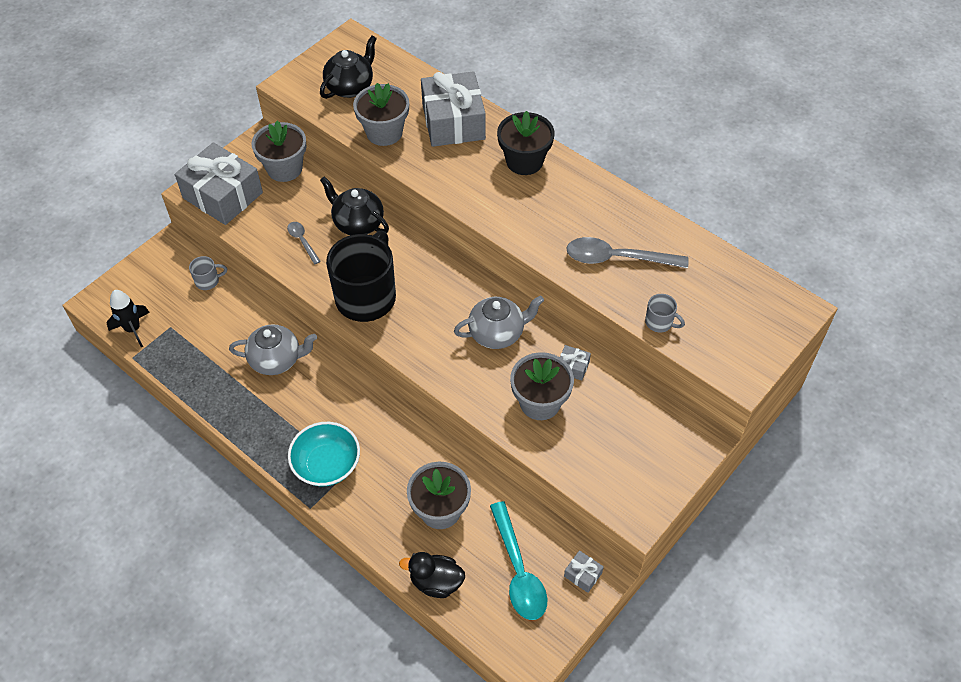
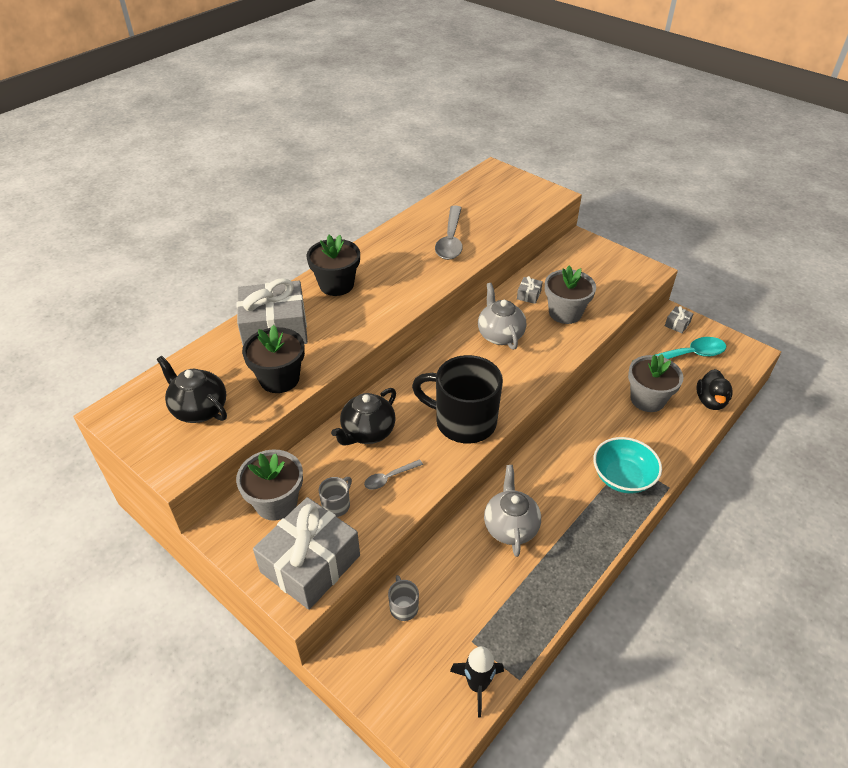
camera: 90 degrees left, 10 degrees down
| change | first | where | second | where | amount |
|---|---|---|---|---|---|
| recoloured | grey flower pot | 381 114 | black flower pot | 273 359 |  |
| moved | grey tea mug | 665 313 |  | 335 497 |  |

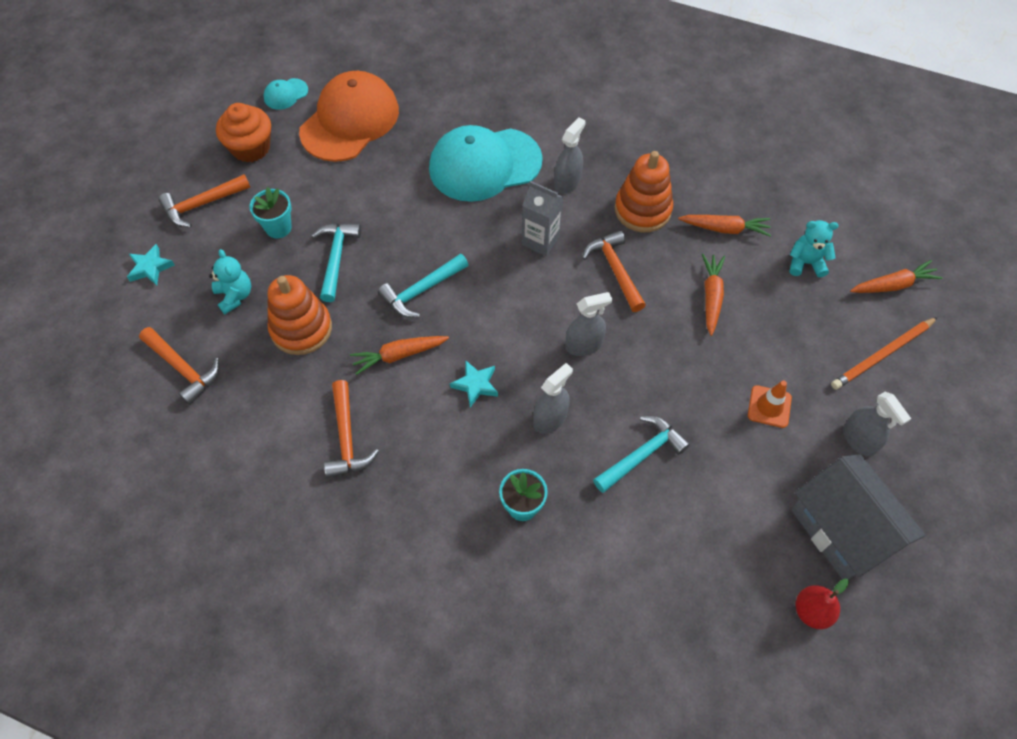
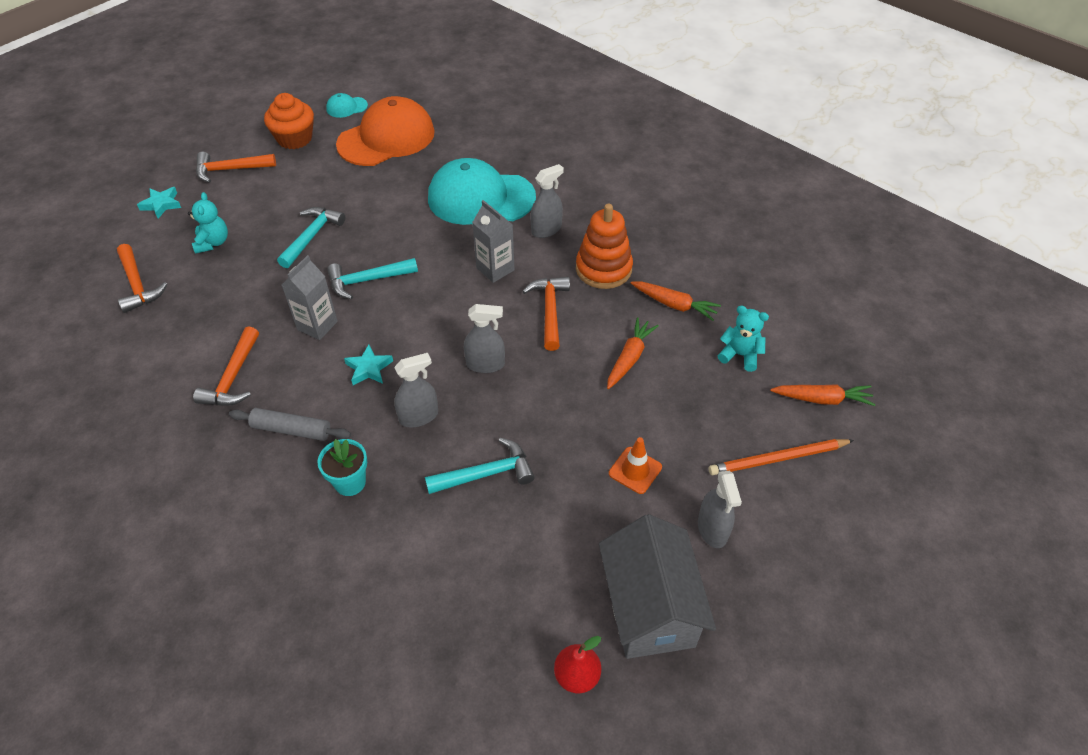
camera: 20 degrees right, 10 degrees down
| change | first | where | second | where | amount |
|---|---|---|---|---|---|
| removed | aqua flower pot | 270 212 |  |  |  |
| removed | orange-coloured stacking rings | 300 315 |  |  |  |
| replaced | orange-coloured carrot | 399 355 | grey milk carton | 310 297 |  |
| added |  |  | grey pastry roller | 290 424 |  |

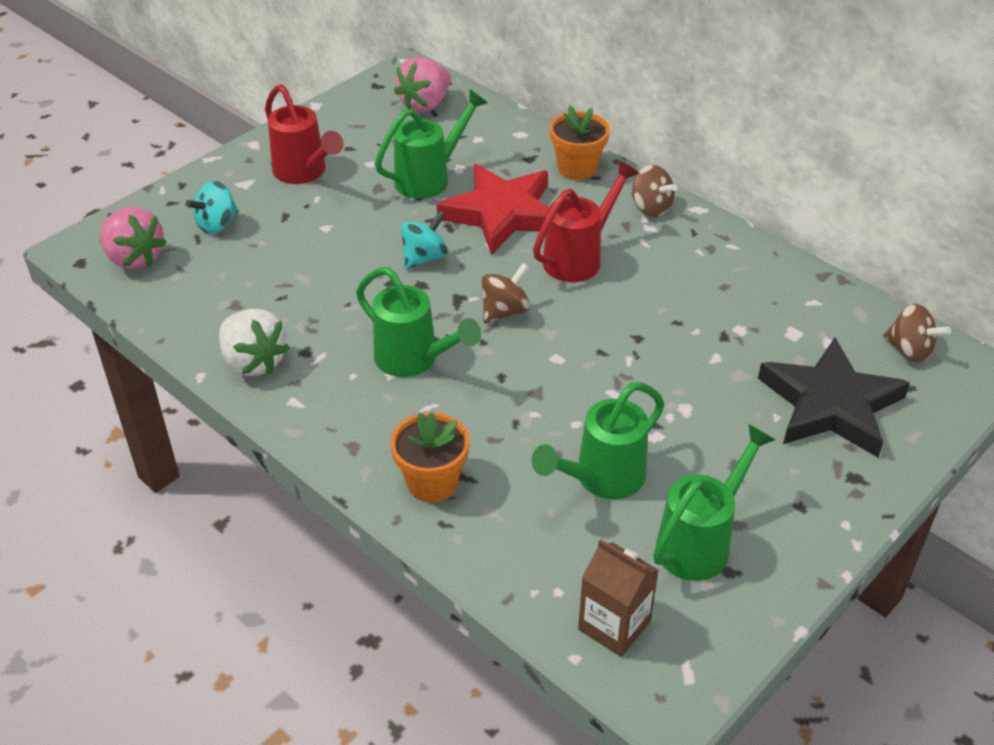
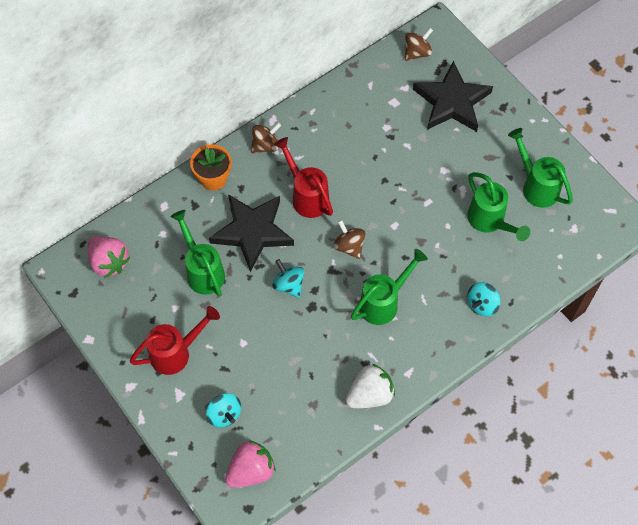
camera: 80 degrees left, 20 degrees up
| change | first | where | second | where | amount |
|---|---|---|---|---|---|
| recoloured | red five-pointed star | 493 209 | black five-pointed star | 251 233 |  |
| replaced | orange-coloured flower pot | 430 457 | aqua whirligig | 484 299 |  |
| removed | dark brown milk carton | 618 598 |  |  |  |

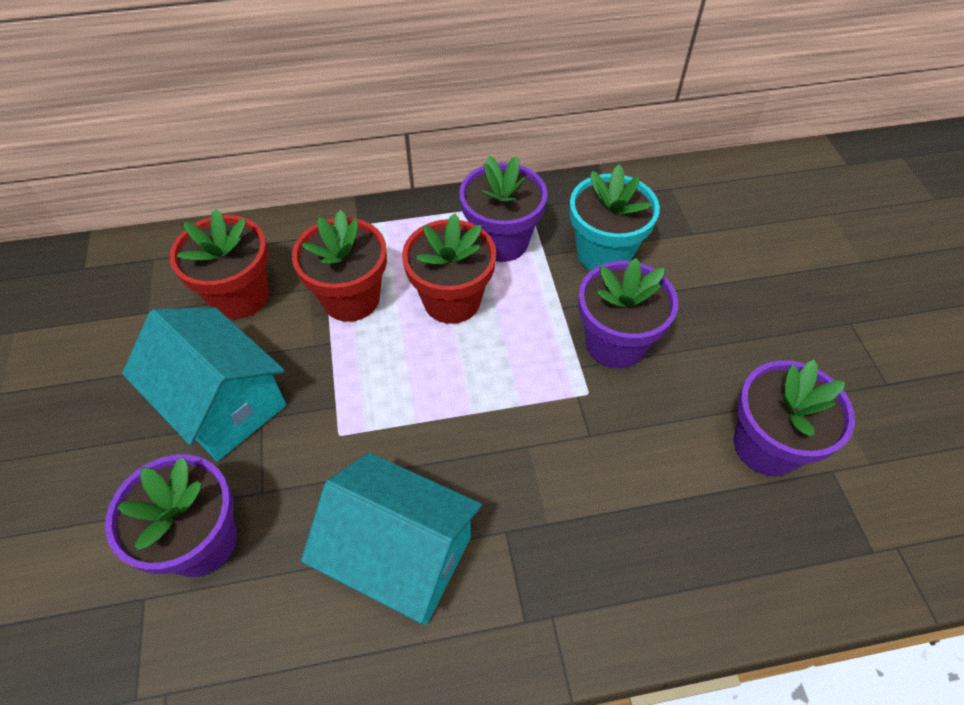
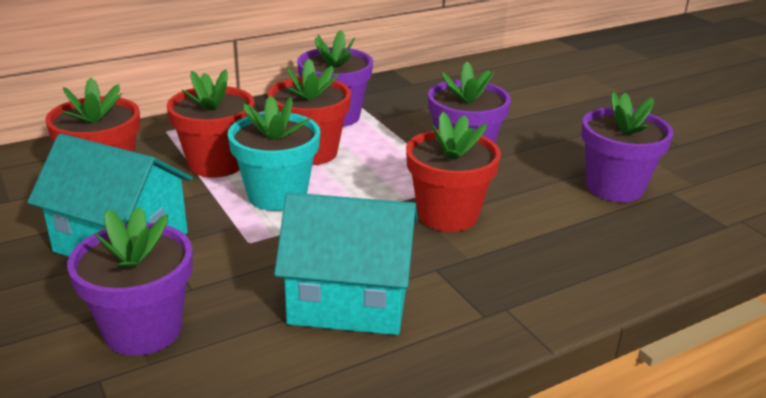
camera: 20 degrees left, 25 degrees down
| change | first | where | second | where | amount |
|---|---|---|---|---|---|
| moved | aqua flower pot | 615 217 |  | 274 153 |  |
| added |  |  | red flower pot | 453 172 |  |

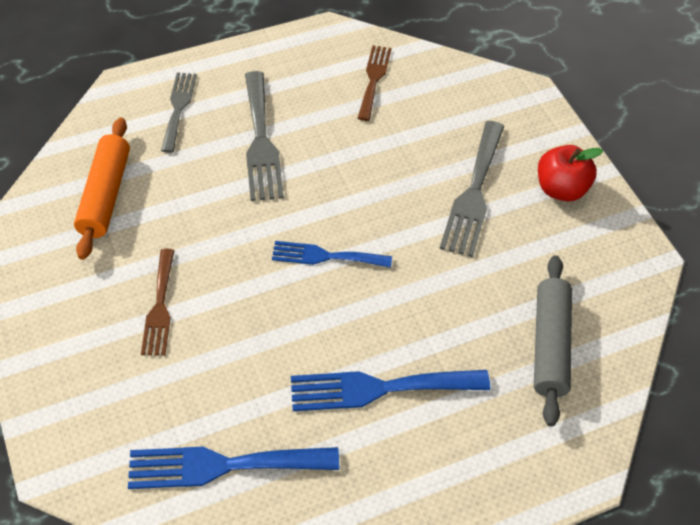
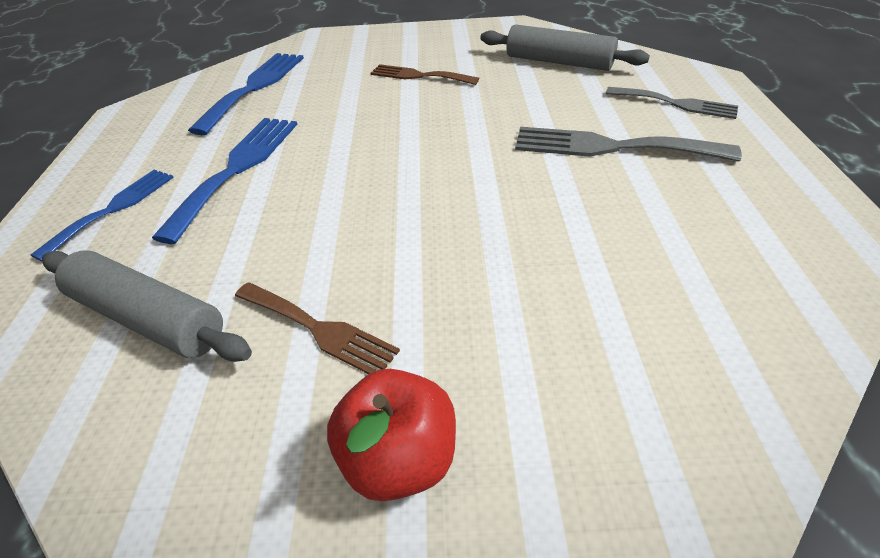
camera: 115 degrees right, 10 degrees down
| change | first | where | second | where | amount |
|---|---|---|---|---|---|
| moved | dark brown table fork | 375 83 |  | 317 328 |  |
| recoloured | orange-coloured pastry roller | 102 189 | grey pastry roller | 565 47 |  |
| removed | grey table fork | 472 189 |  |  |  |
| moved | blue table fork | 332 254 |  | 102 216 |  |

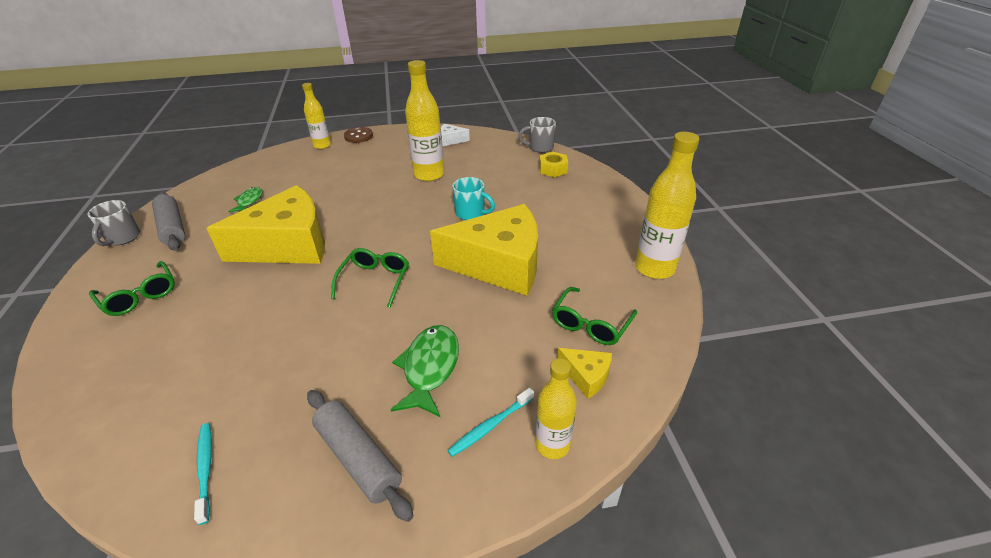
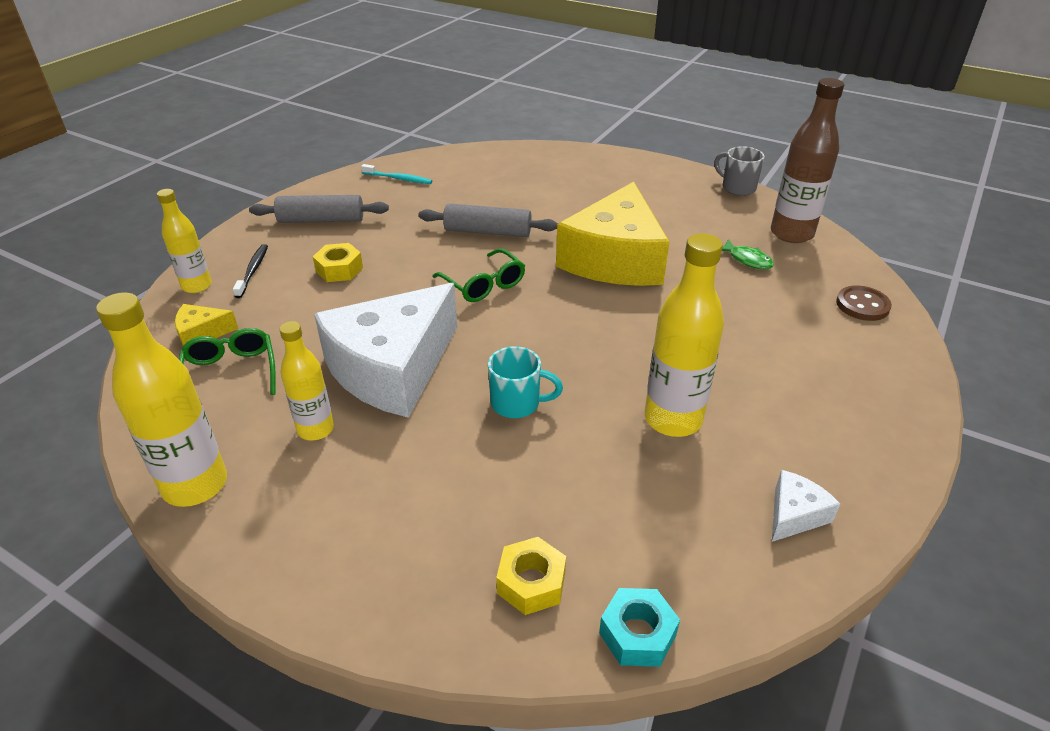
camera: 130 degrees right, 0 degrees up
| change | first | where | second | where | amount |
|---|---|---|---|---|---|
| moved | golden bottle | 316 116 |  | 306 381 |  |
| replaced | grey tea mug | 537 135 | aqua hex nut | 639 627 |  |
| moved | dark brown sewing button | 358 135 |  | 864 303 |  |
| turned | aqua tea mug | 473 198 |  | 525 382 | 150 degrees counterclockwise |
| moved | grey pastry roller | 168 221 |  | 488 220 |  |
| recoloured | golden cheese wedge | 484 250 | white cheese wedge | 385 350 |  |
| removed | leaf-green eyeglasses | 132 288 |  |  |  |
| replaced | leaf-green fish | 425 371 | golden hex nut | 338 262 |  |
| recoloured | aqua dental brush | 490 422 | black dental brush | 250 271 |  |
| added |  |  | dark brown bottle | 807 160 |  |

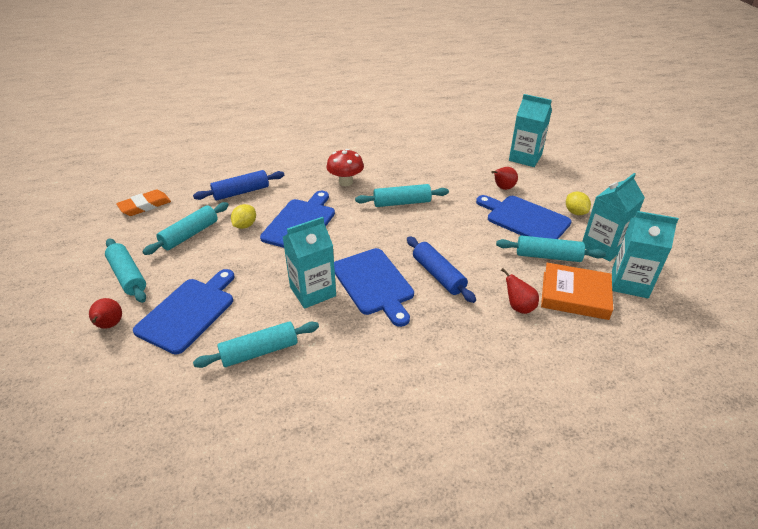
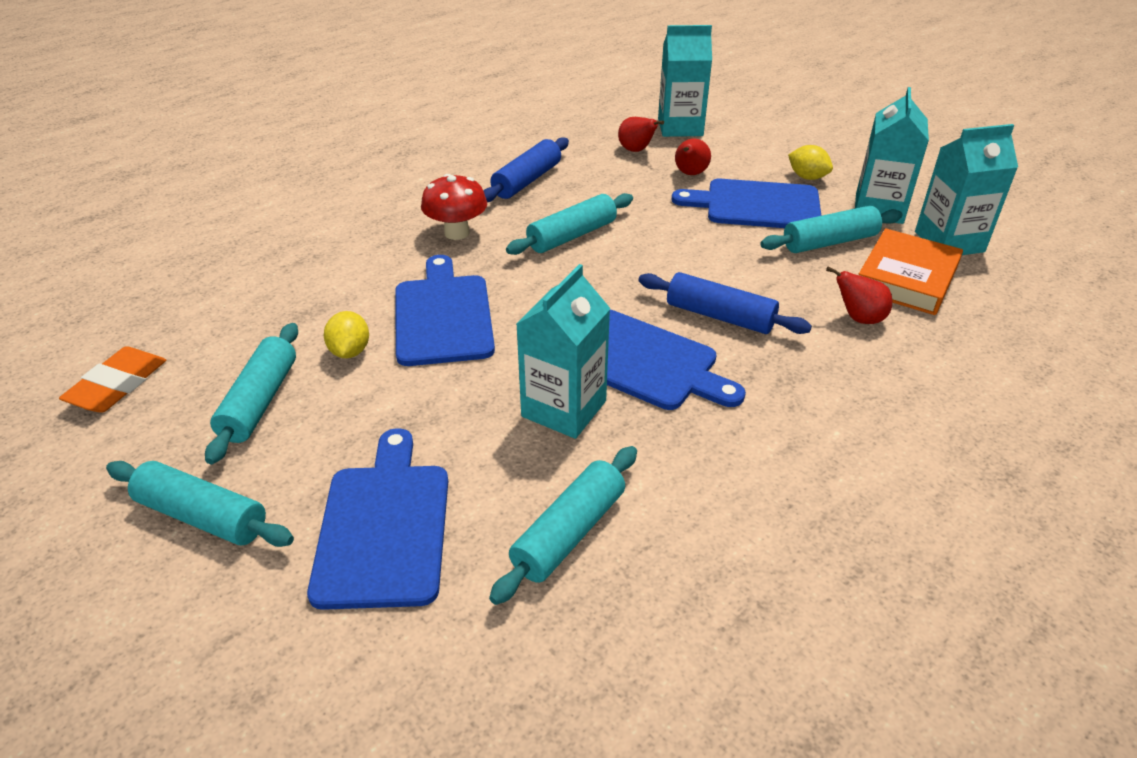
camera: 30 degrees left, 0 degrees up
| change | first | where | second | where | amount |
|---|---|---|---|---|---|
| moved | blue pastry roller | 238 185 |  | 526 169 |  |
| turned | orange-coloured hardback | 577 291 |  | 911 271 | 45 degrees counterclockwise |
| moved | red pear | 105 313 |  | 641 134 |  |

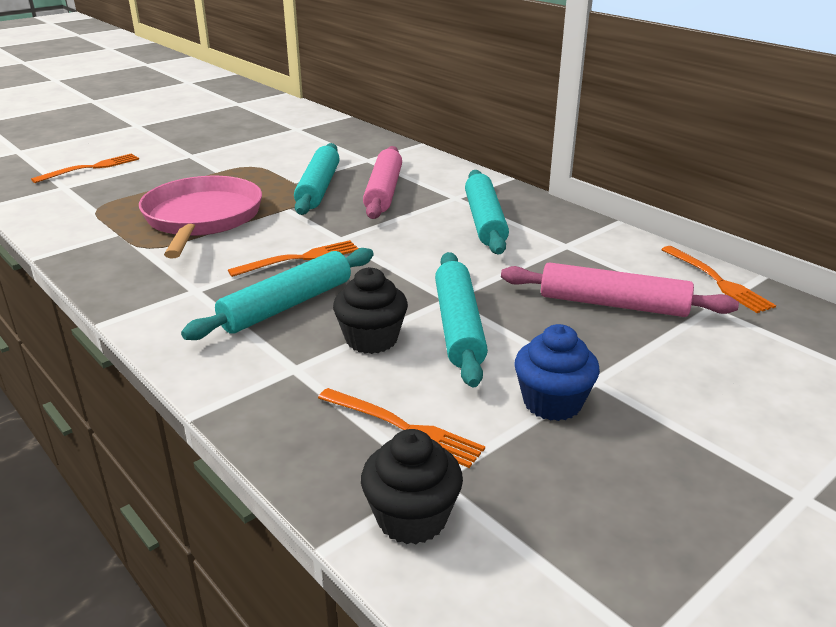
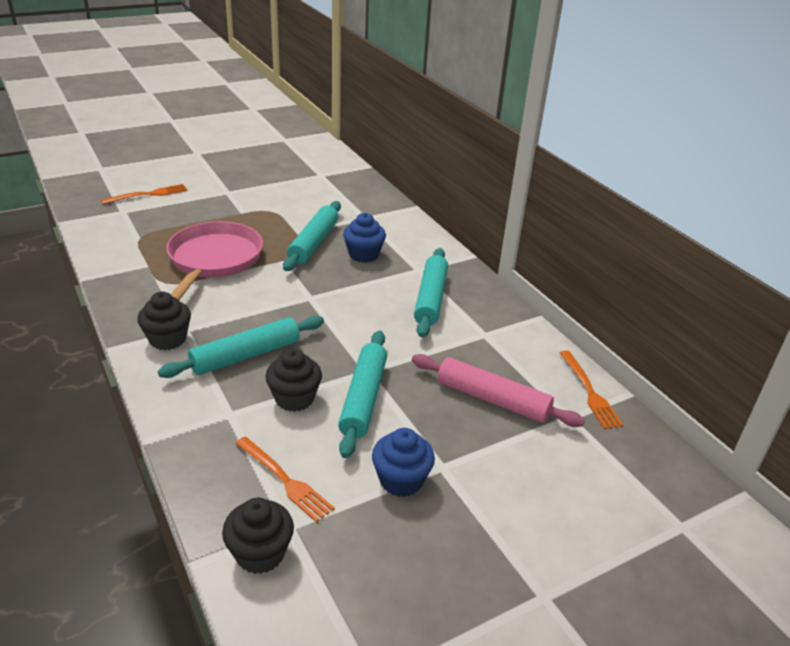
camera: 10 degrees right, 5 degrees up
| change | first | where | second | where | amount |
|---|---|---|---|---|---|
| replaced | rosy pastry roller | 382 182 | blue cupcake | 364 238 |  |
| removed | orange-coloured table fork | 293 258 |  |  |  |
| added |  |  | black cupcake | 164 321 |  |

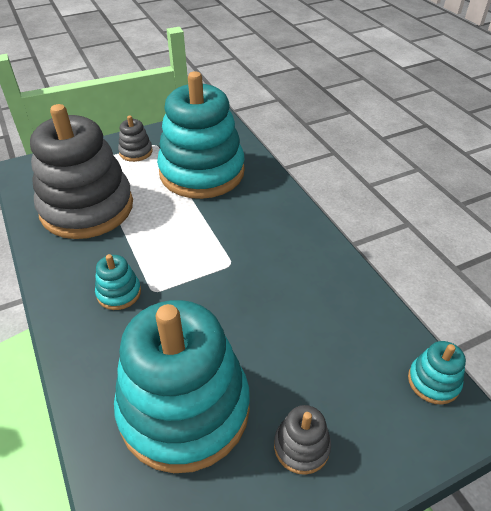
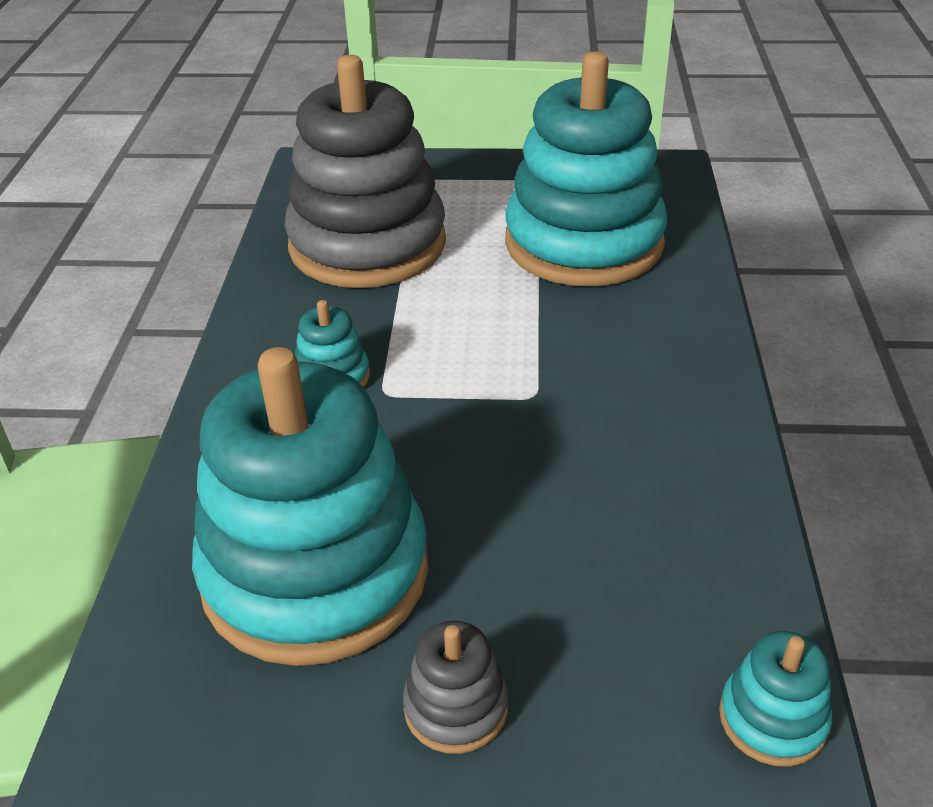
camera: 30 degrees right, 5 degrees down
| change | first | where | second | where | amount |
|---|---|---|---|---|---|
| removed | grey stacking rings | 135 138 |  |  |  |

